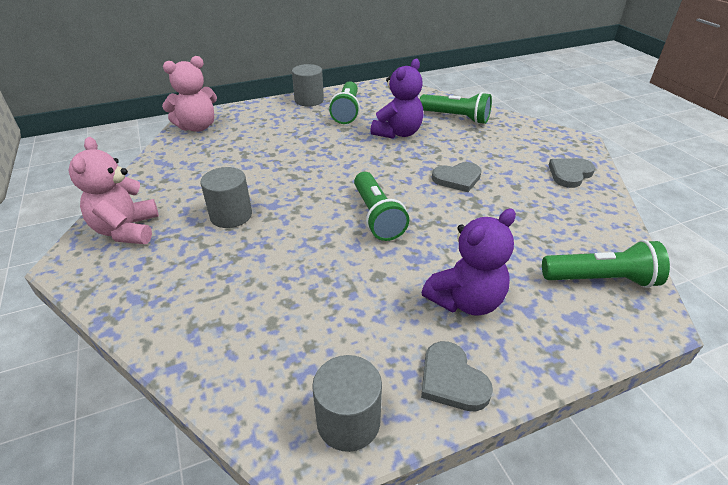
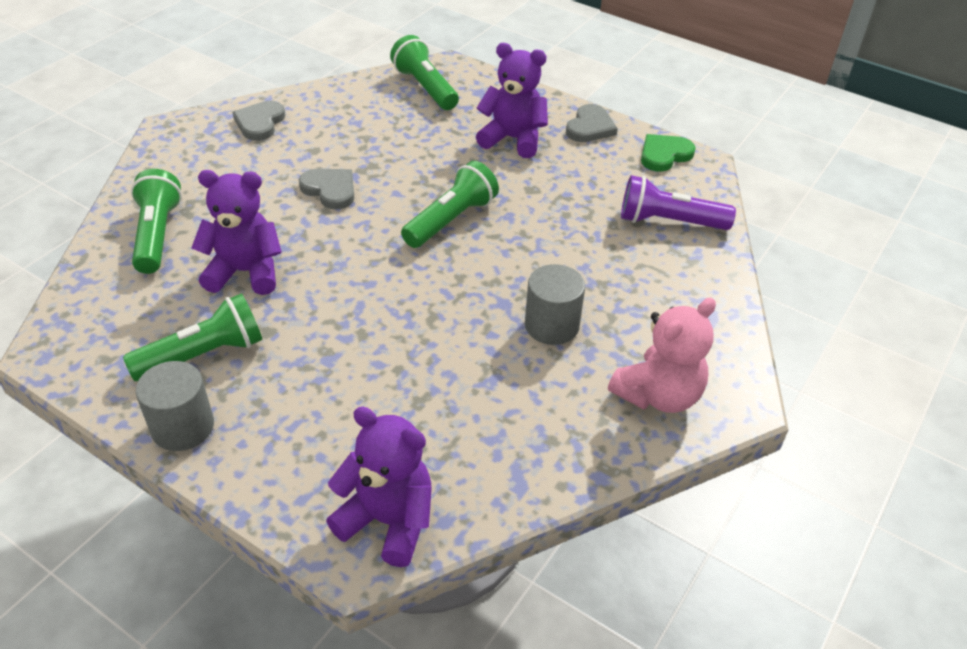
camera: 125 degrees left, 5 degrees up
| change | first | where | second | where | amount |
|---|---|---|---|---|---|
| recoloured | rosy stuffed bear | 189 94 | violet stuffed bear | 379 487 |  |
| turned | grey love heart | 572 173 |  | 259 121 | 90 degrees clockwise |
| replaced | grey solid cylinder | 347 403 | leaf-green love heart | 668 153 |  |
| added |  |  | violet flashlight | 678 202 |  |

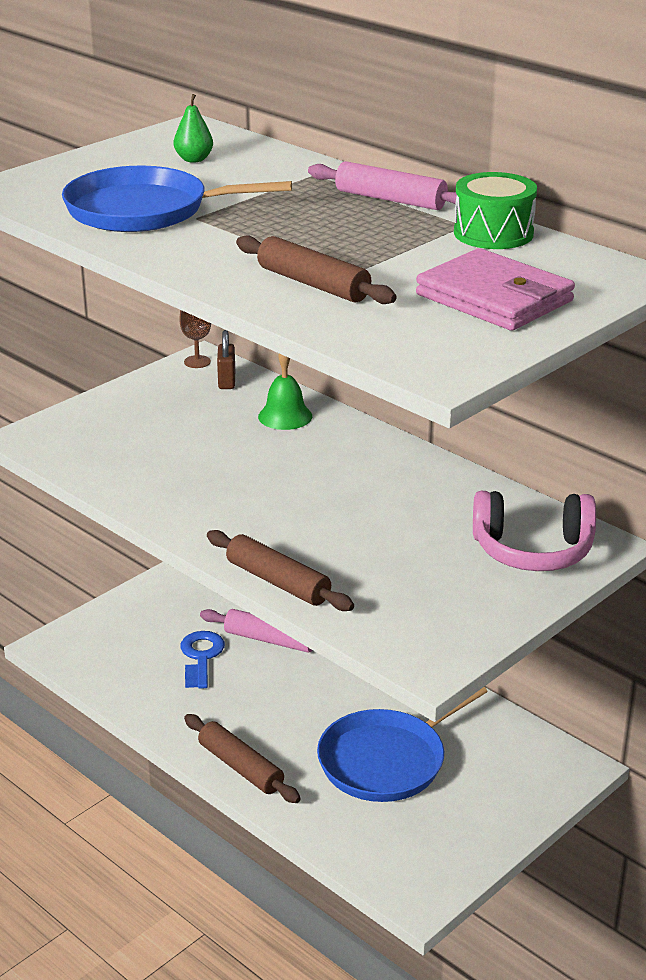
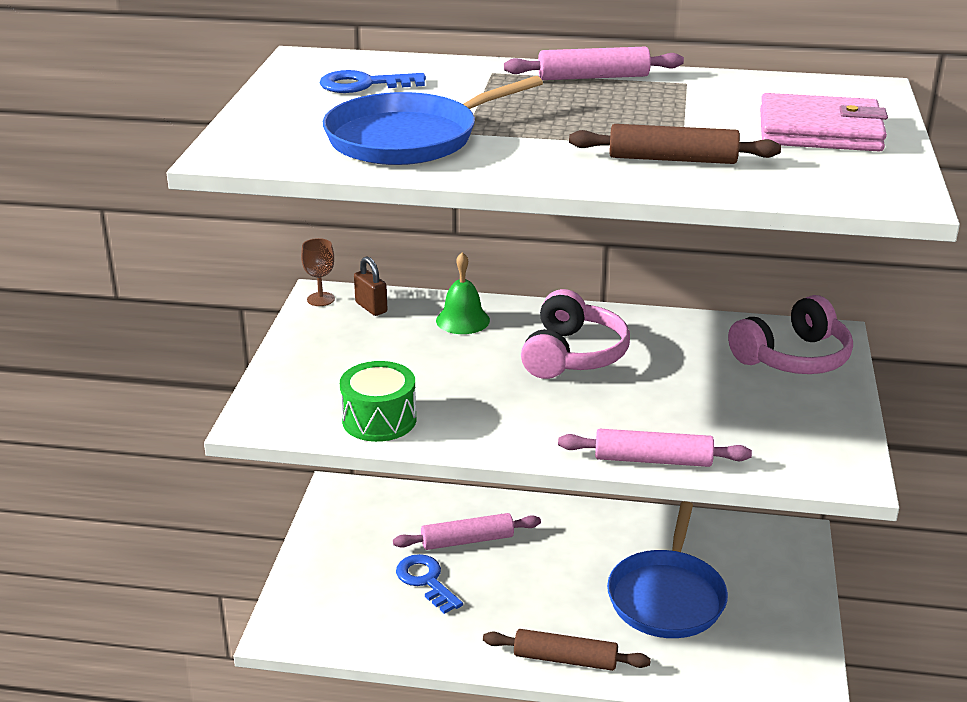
camera: 35 degrees left, 0 degrees up
| change | first | where | second | where | amount |
|---|---|---|---|---|---|
| replaced | leaf-green pear | 193 128 | blue key | 373 81 |  |
| moved | leaf-green toy drum | 495 210 |  | 378 401 |  |
| recoloured | dark brown pastry roller | 280 570 | rosy pastry roller | 655 448 |  |
| added |  |  | rosy headset | 575 334 |  |

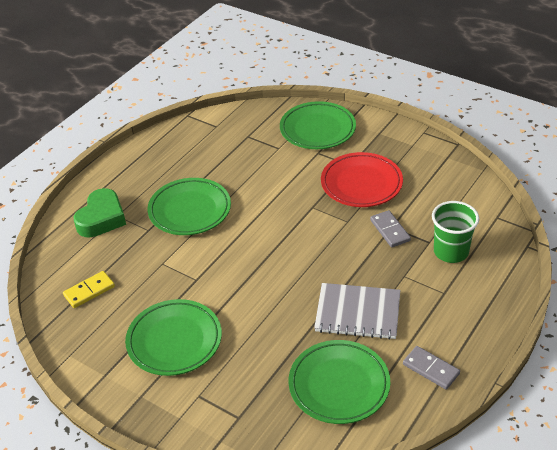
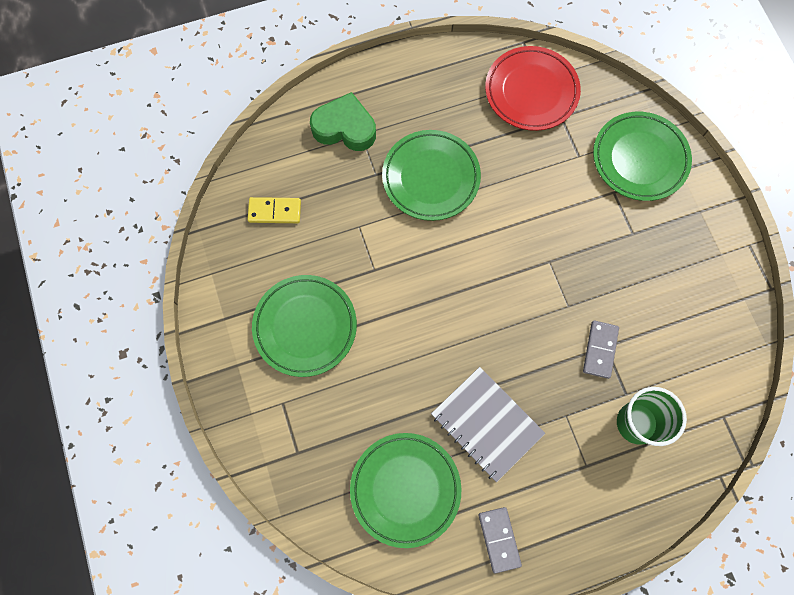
camera: 35 degrees right, 30 degrees up
| change | first | where | second | where | amount |
|---|---|---|---|---|---|
| moved | red flat dish | 362 179 |  | 533 88 |  |
| turned | leaf-green love heart | 99 213 |  | 343 121 | 135 degrees counterclockwise |

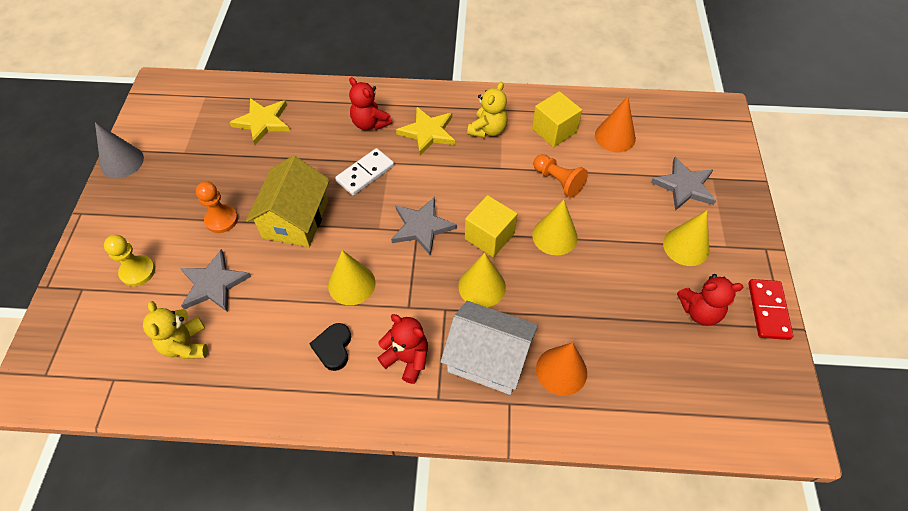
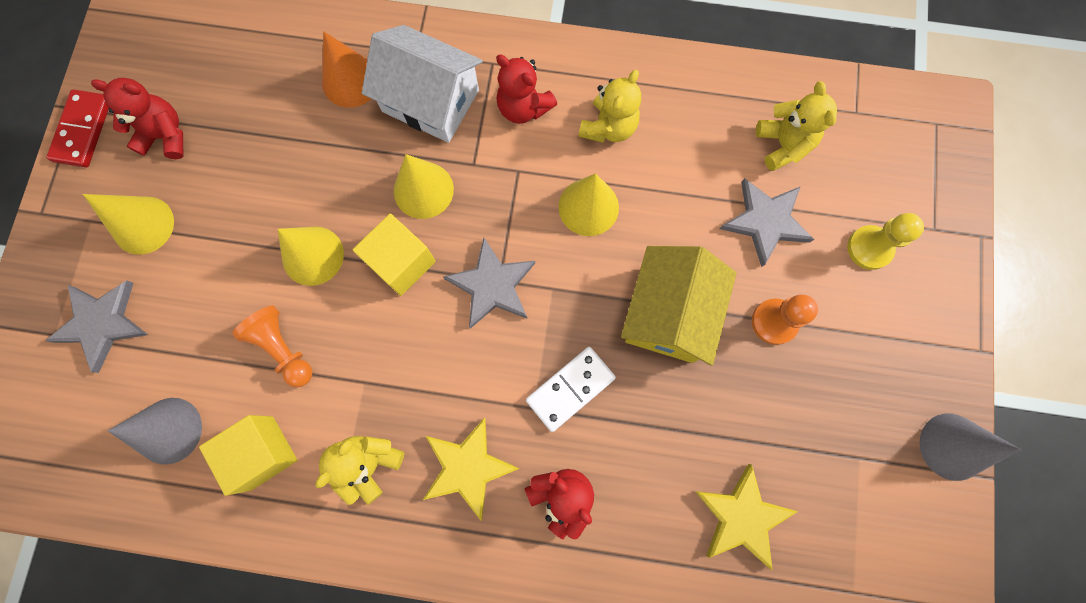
camera: 175 degrees left, 20 degrees up
| change | first | where | second | where | amount |
|---|---|---|---|---|---|
| recoloured | orange-coloured cone shape | 615 124 | grey cone shape | 155 431 |  |
| replaced | black love heart | 330 347 | golden stuffed bear | 609 106 |  |

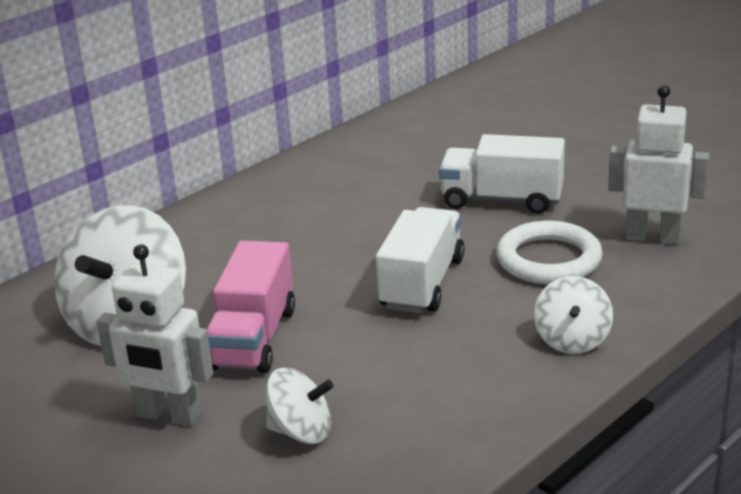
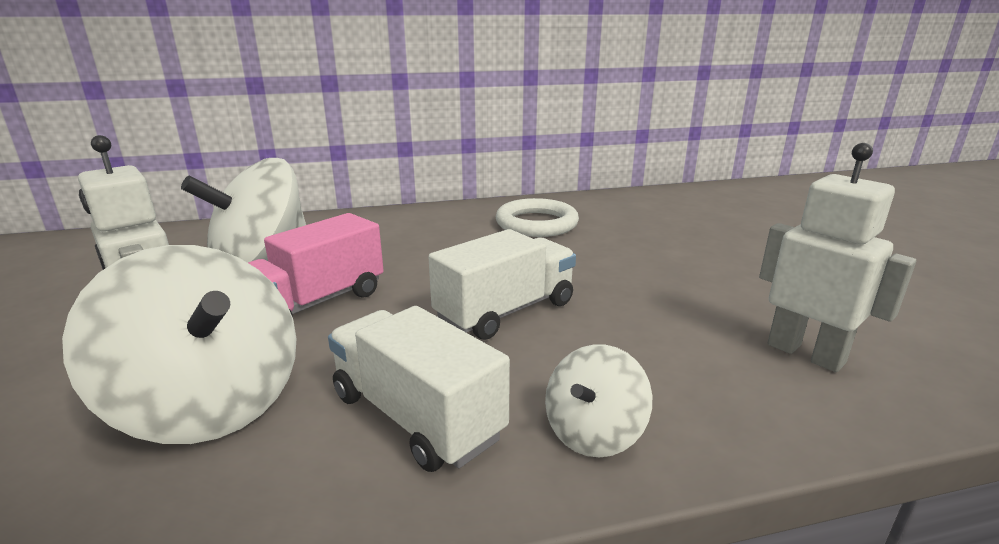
camera: 30 degrees right, 5 degrees down
| change | first | where | second | where | amount |
|---|---|---|---|---|---|
| moved | white lorry | 502 174 |  | 419 389 |  |
| moved | white ring | 549 252 |  | 537 217 |  |
| resized | white whirligig | 300 406 |  | 179 344 | x1.93 |

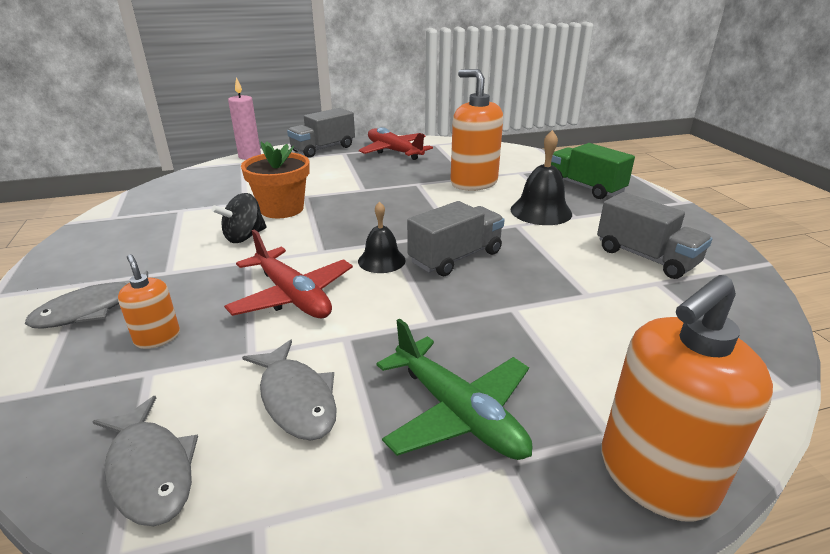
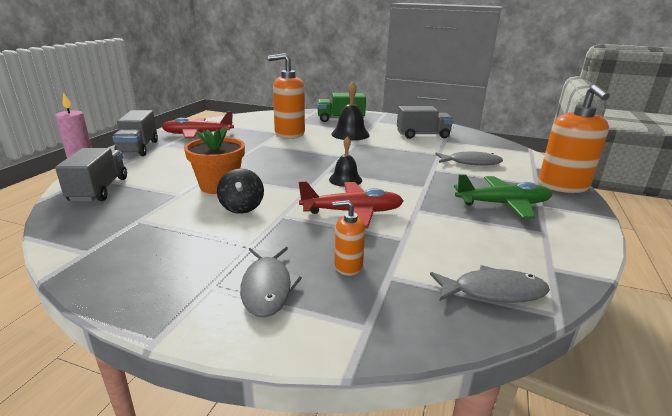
camera: 55 degrees left, 5 degrees down
| change | first | where | second | where | amount |
|---|---|---|---|---|---|
| moved | grey lorry | 455 238 |  | 91 174 |  |
| moved | grey fish | 289 390 |  | 469 158 |  |

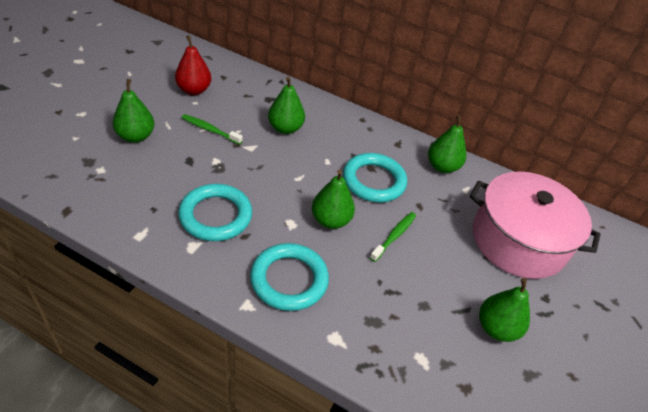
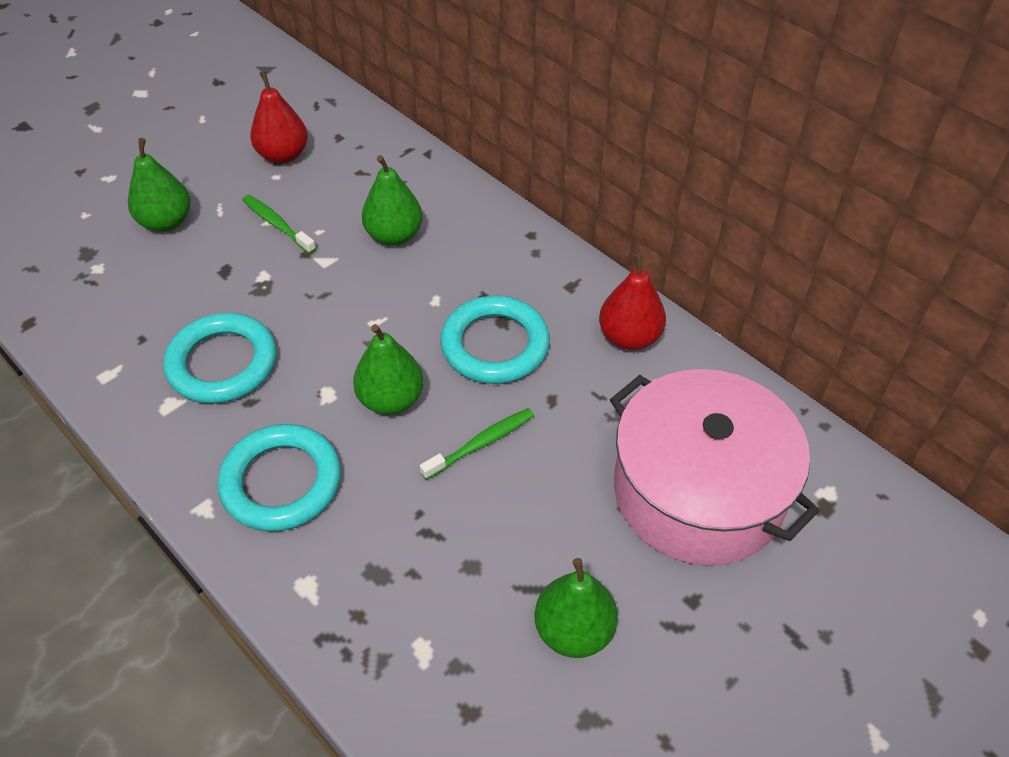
camera: 25 degrees right, 5 degrees up
| change | first | where | second | where | amount |
|---|---|---|---|---|---|
| recoloured | leaf-green pear | 447 144 | red pear | 632 301 |  |

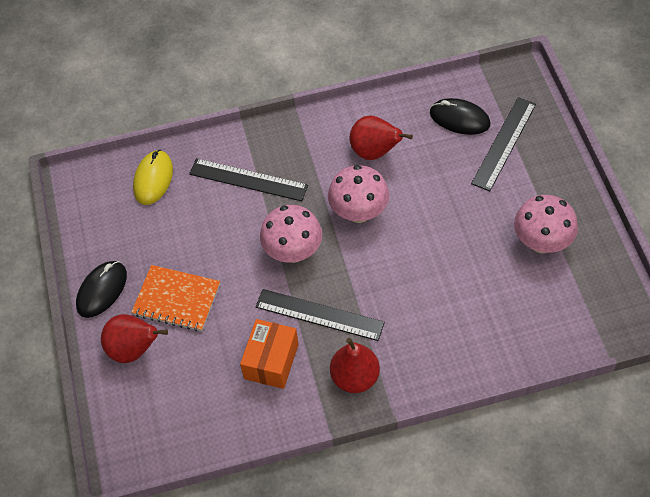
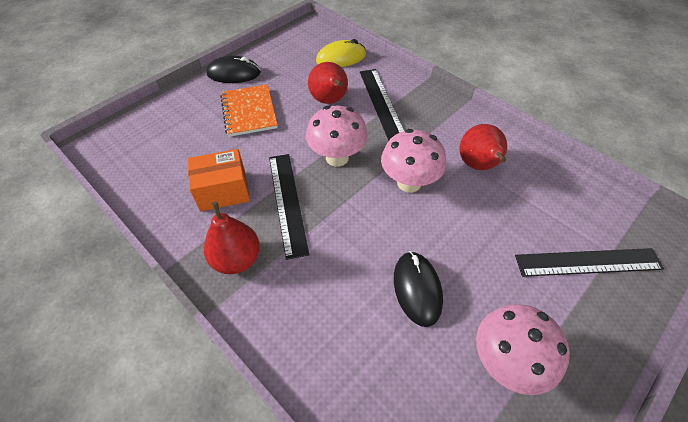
camera: 55 degrees right, 5 degrees down
| change | first | where | second | where | amount |
|---|---|---|---|---|---|
| moved | black computer mouse | 460 116 |  | 418 289 |  |
| moved | red pear | 134 338 |  | 328 83 |  |

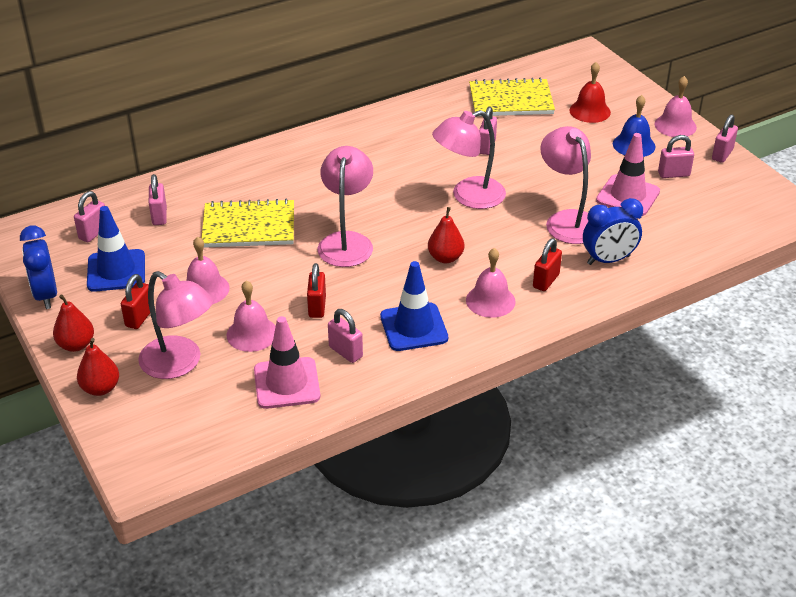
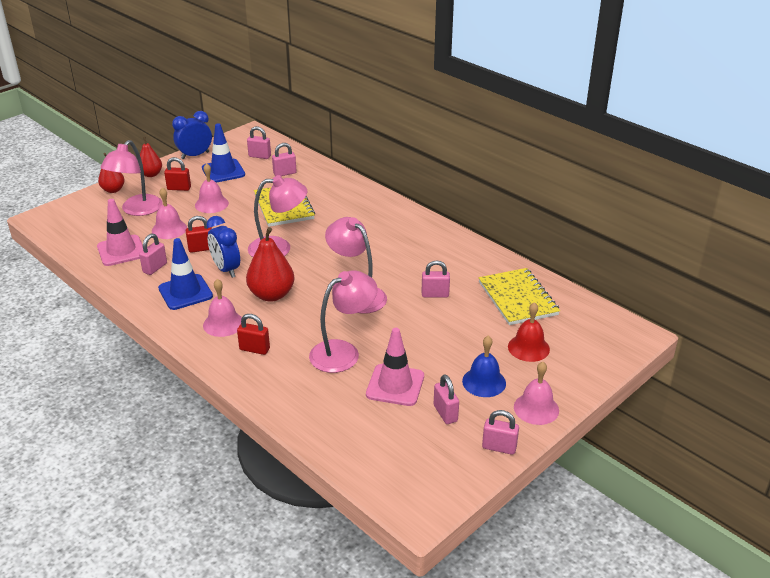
camera: 75 degrees right, 5 degrees down
| change | first | where | second | where | amount |
|---|---|---|---|---|---|
| moved | blue bedside clock | 613 231 |  | 223 247 |  |
| resized | red pear | 446 235 |  | 270 264 | x1.59 |

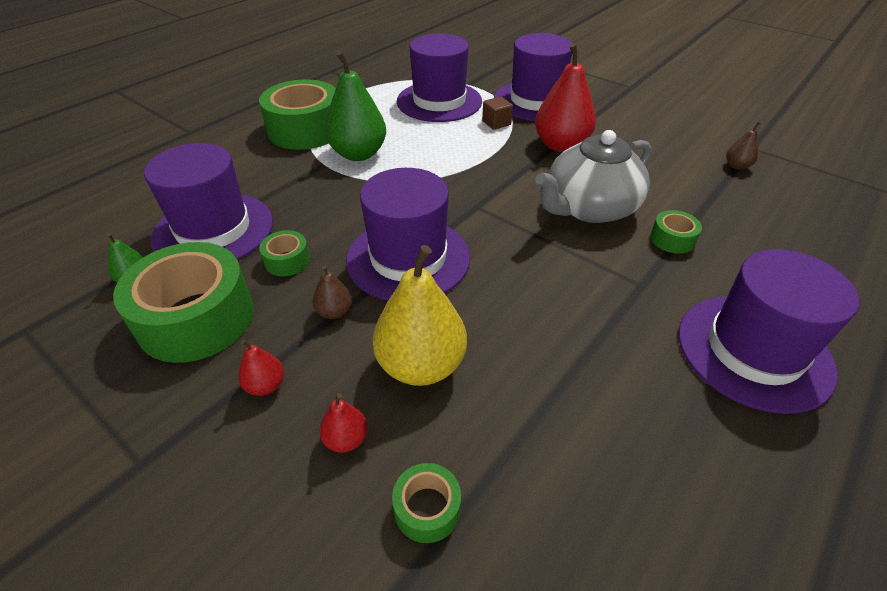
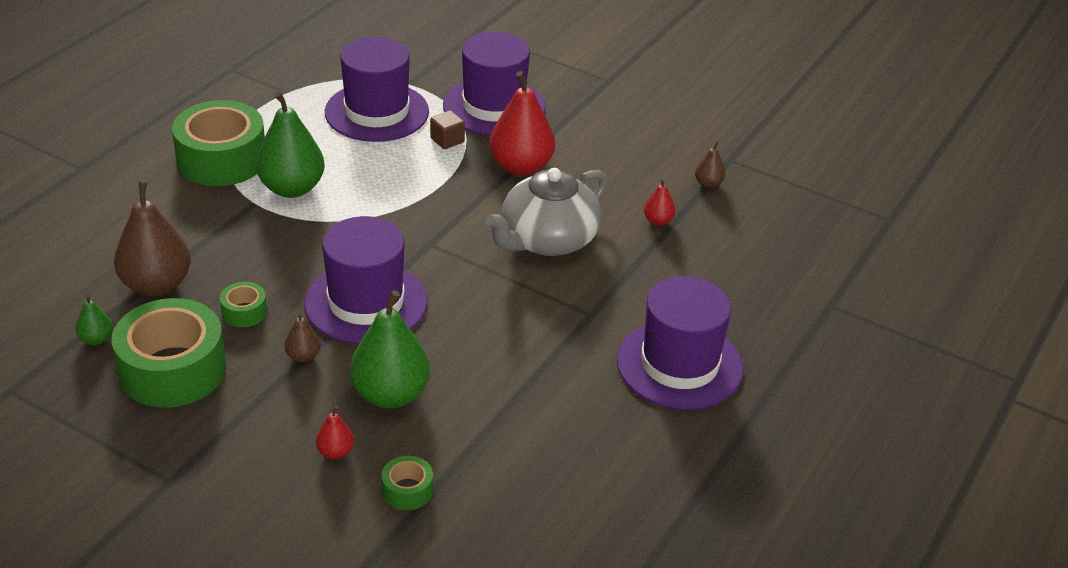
camera: 10 degrees left, 5 degrees down
| change | first | where | second | where | amount |
|---|---|---|---|---|---|
| replaced | violet tall hat | 208 201 | dark brown pear | 152 238 |  |
| removed | leaf-green tape | 676 232 |  |  |  |
| recoloured | golden pear | 420 315 | leaf-green pear | 390 349 |  |
| moved | red pear | 261 367 |  | 659 202 |  |

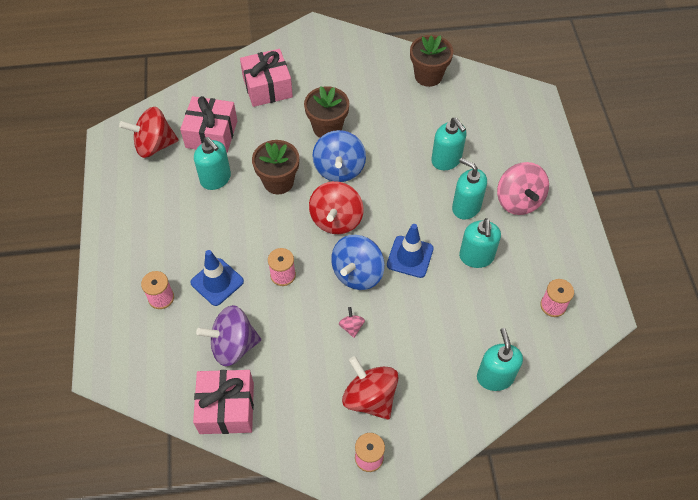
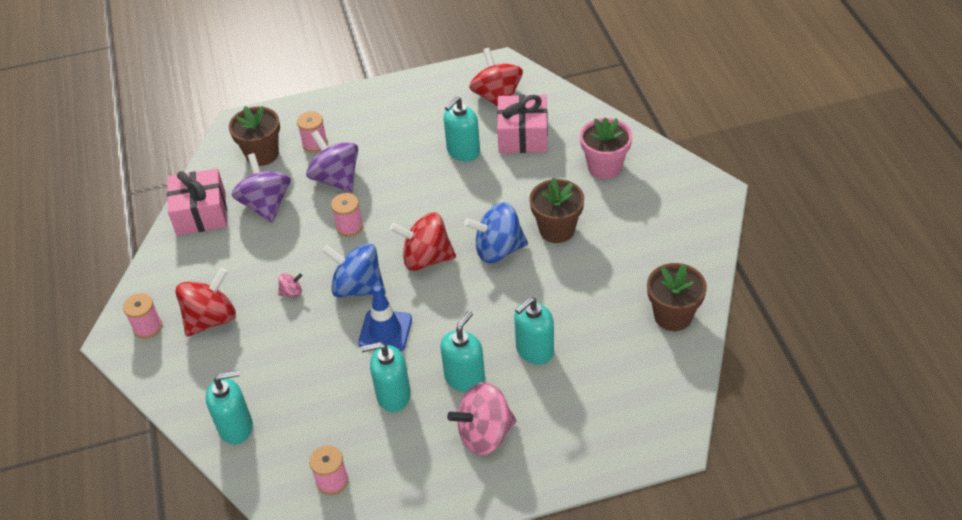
camera: 85 degrees right, 10 degrees down
| change | first | where | second | where | amount |
|---|---|---|---|---|---|
| replaced | rosy wrapped gift | 266 78 | rosy flower pot | 606 148 |  |
| moved | dark brown flower pot | 275 167 |  | 254 136 |  |
| replaced | blue traffic cone | 217 278 | violet whirligig | 332 161 |  |

